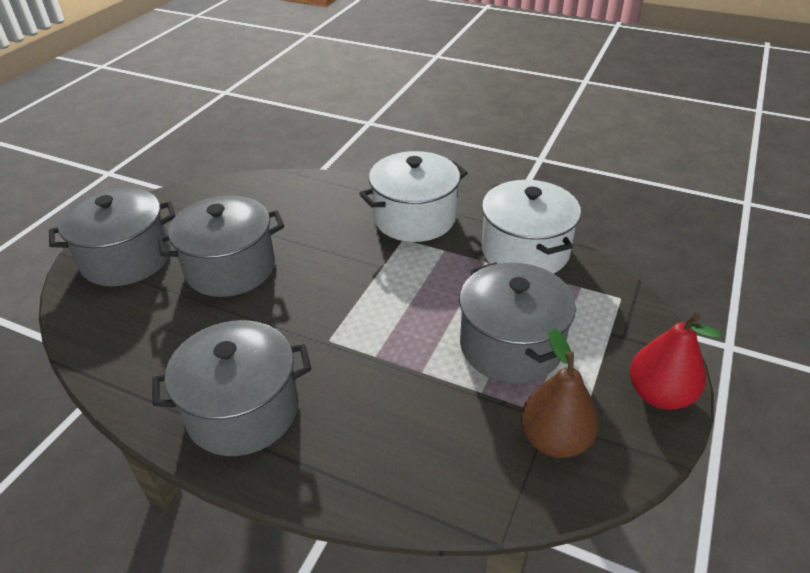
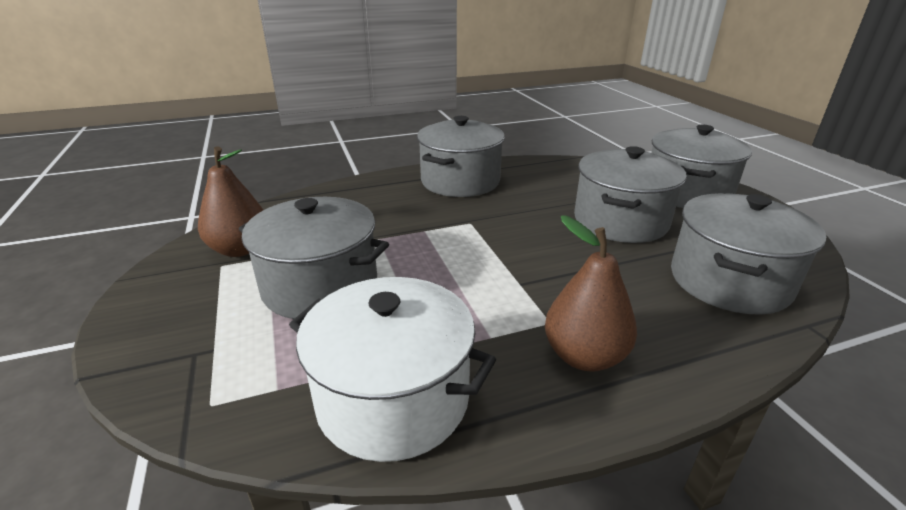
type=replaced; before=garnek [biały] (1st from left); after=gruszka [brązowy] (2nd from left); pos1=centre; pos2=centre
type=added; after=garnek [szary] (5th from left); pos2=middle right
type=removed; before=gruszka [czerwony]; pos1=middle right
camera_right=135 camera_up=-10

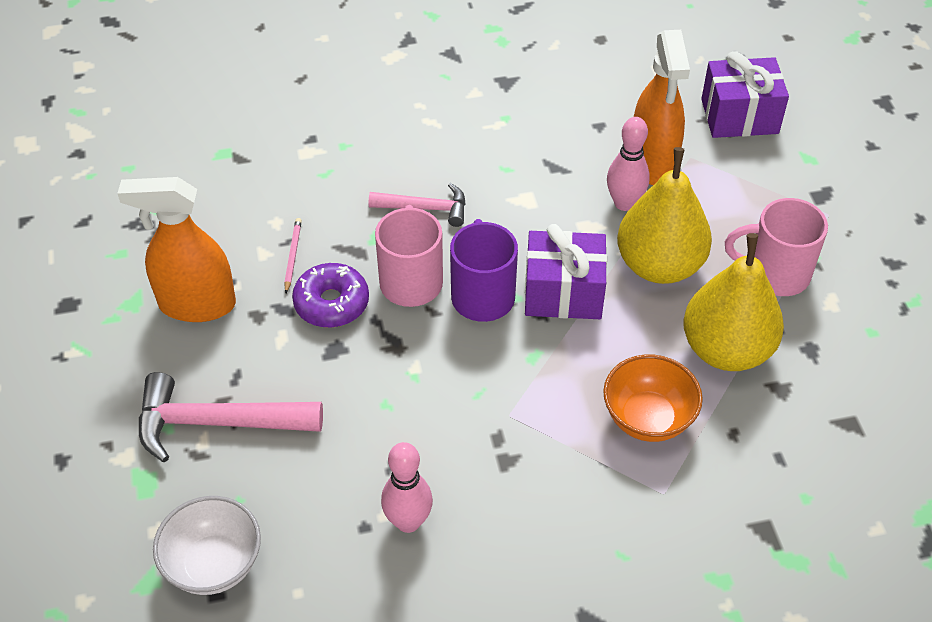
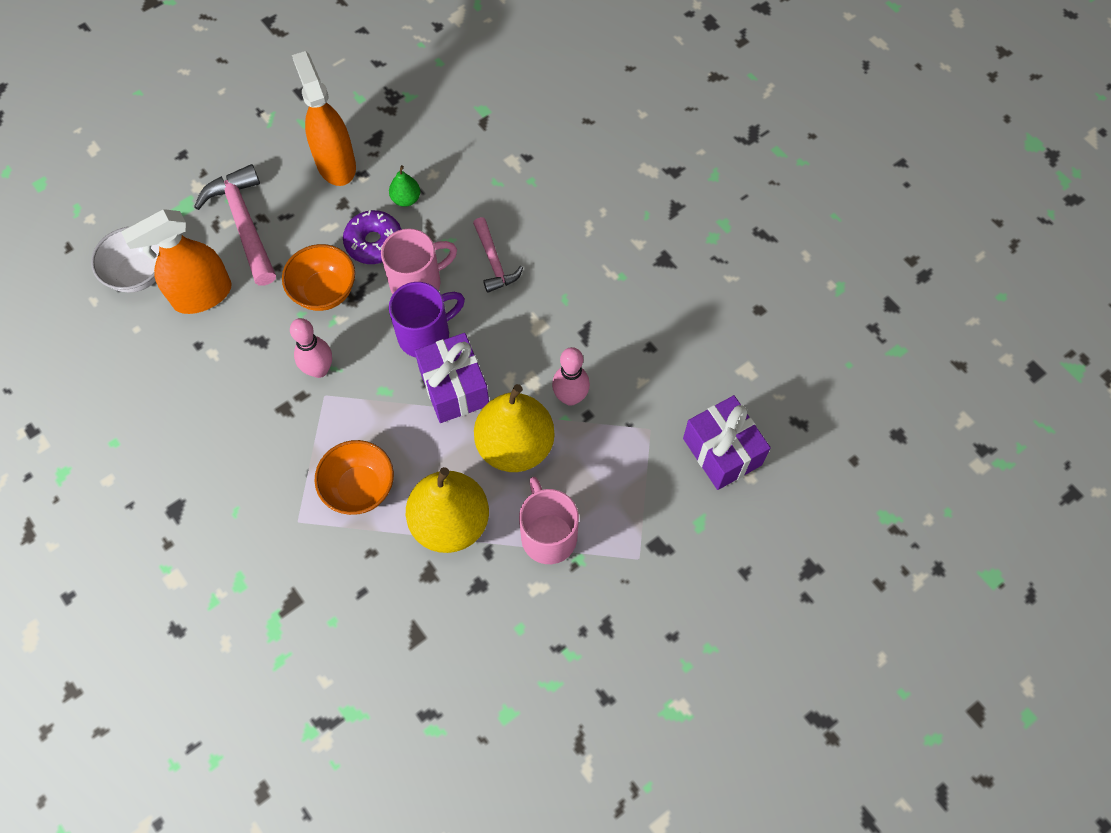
type=moved; before=spryskiwacz [pomarańczowy] (2nd from left in the first image); after=spryskiwacz [pomarańczowy] (1st from left); pos1=top right; pos2=top left
type=added; after=miska [pomarańczowy] (1st from left); pos2=top left
type=moved; before=kręgiel [różowy] (1st from left); pos1=bottom centre; pos2=middle left
type=replaced; before=ołówek [różowy]; after=gruszka [zielony]; pos1=middle left; pos2=top centre
camera_right=65 camera_up=15

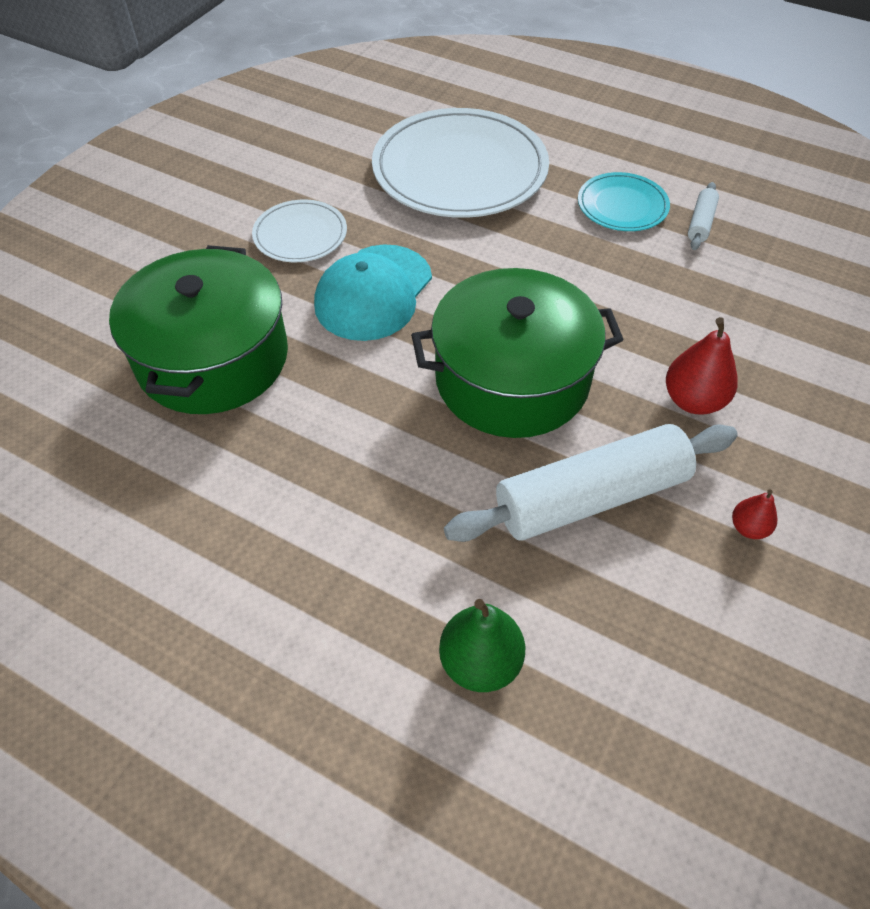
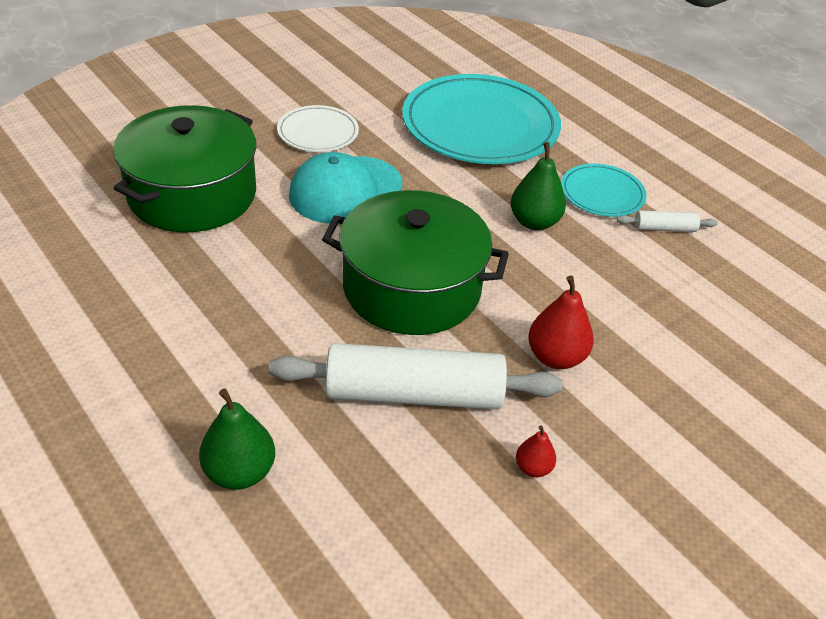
type=recoloured; before=talerz [biały] (2nd from left); after=talerz [turkusowy] (1st from left); pos1=top centre; pos2=top centre
type=added; after=gruszka [zielony] (2nd from left); pos2=top centre
type=turned; before=wałek do ciasta [biały] (2nd from left); pos1=top right; pos2=middle right; turn=45
camera_right=20 camera_up=-10

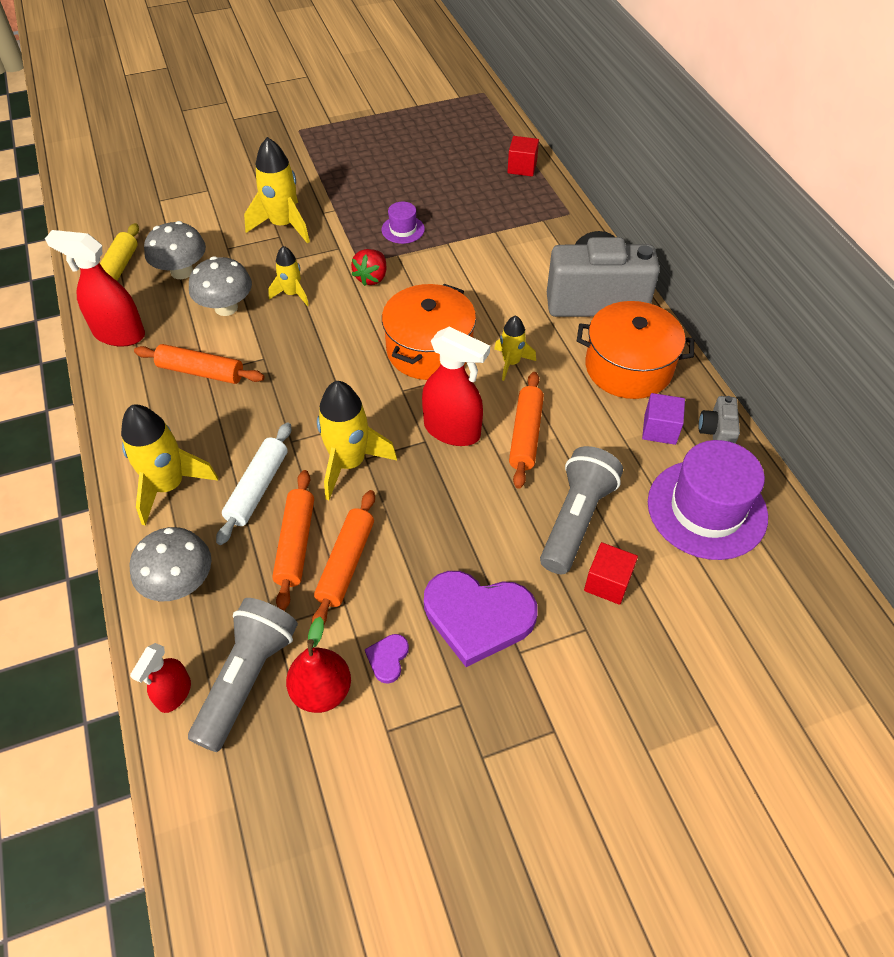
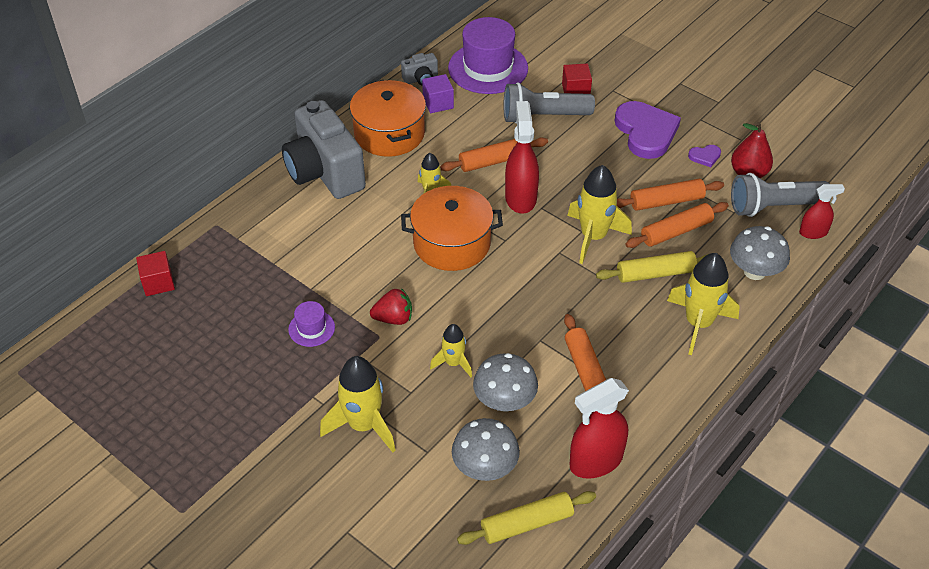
type=turned; before=spryskiwacz [czerwony] (1st from left in the first image); pos1=top left; pos2=bottom centre; turn=75
type=recoloured; before=wałek do ciasta [biały]; after=wałek do ciasta [żółty] (2nd from left); pos1=middle left; pos2=middle right
camera_right=-120 camera_up=-5

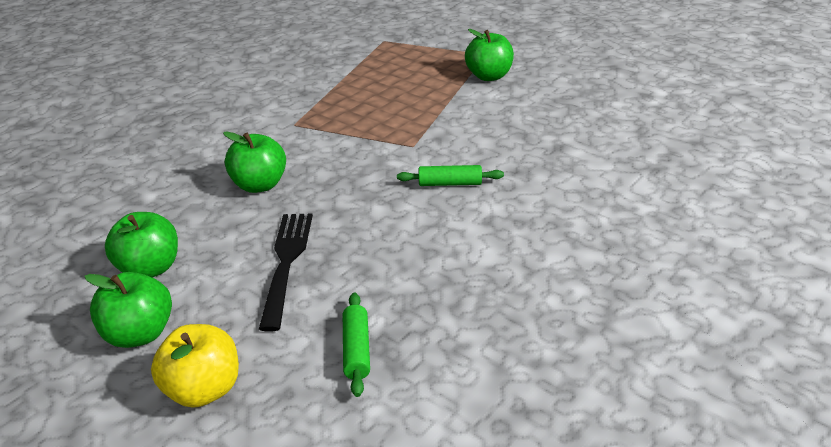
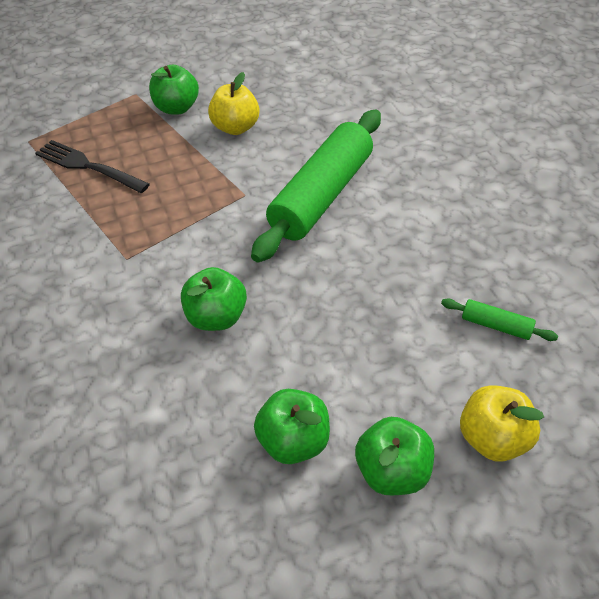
type=moved; before=widelec [czarny]; pos1=centre; pos2=top left
type=added; after=jabłko [żółty] (1st from left); pos2=top centre
type=resized; before=wałek do ciasta [zielony] (2nd from left in the first image); pos1=centre; pos2=top centre; scale=2.45
camera_right=-60 camera_up=15

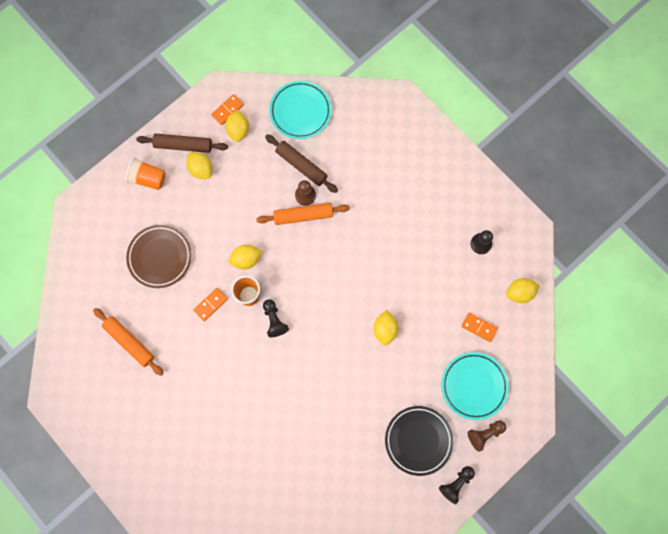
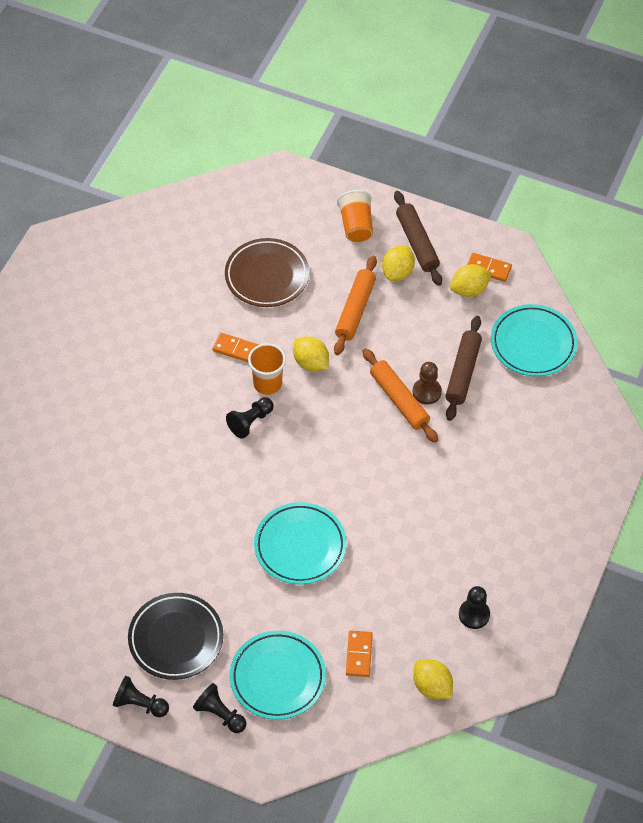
type=recoloured; before=pionek [brązowy] (2nd from left); after=pionek [czarny] (2nd from left); pos1=bottom right; pos2=bottom centre
type=replaced; before=cytryna [żółty] (4th from left); after=talerz [turkusowy] (2nd from left); pos1=centre; pos2=centre
type=moved; before=wałek do ciasta [pomarańczowy] (1st from left); pos1=middle left; pos2=centre
camera_right=65 camera_up=-20

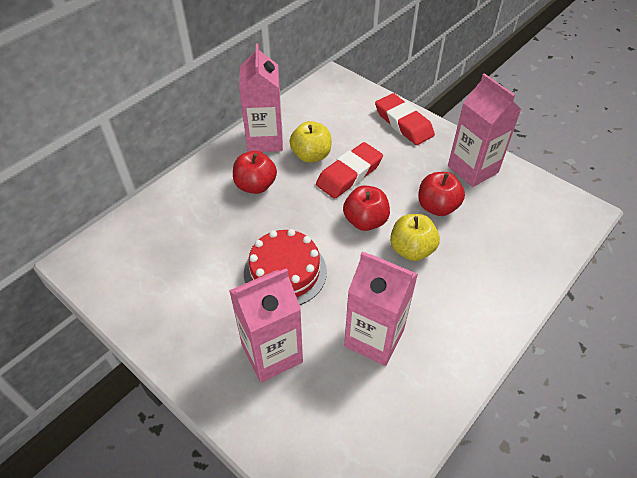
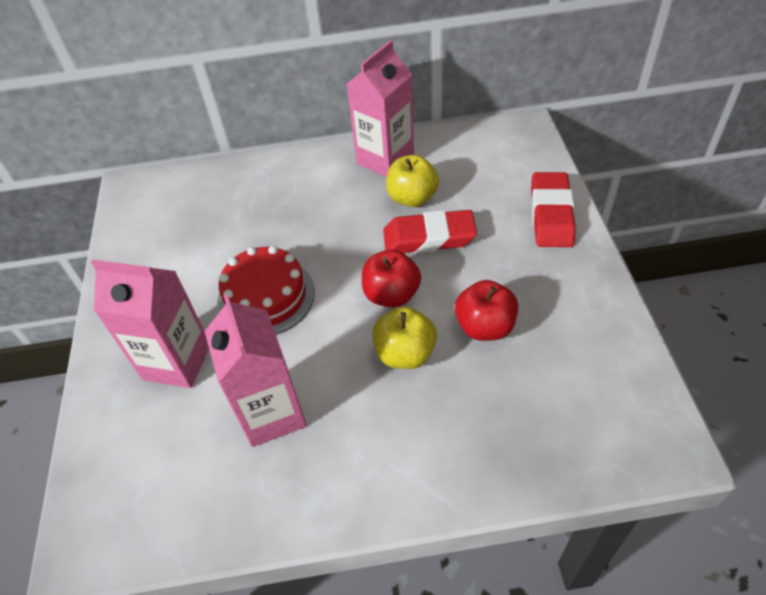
type=removed; before=jabłko [czerwony] (1st from left); pos1=centre
type=removed; before=karton mleka [różowy] (4th from left); pos1=top right
camera_right=45 camera_up=0

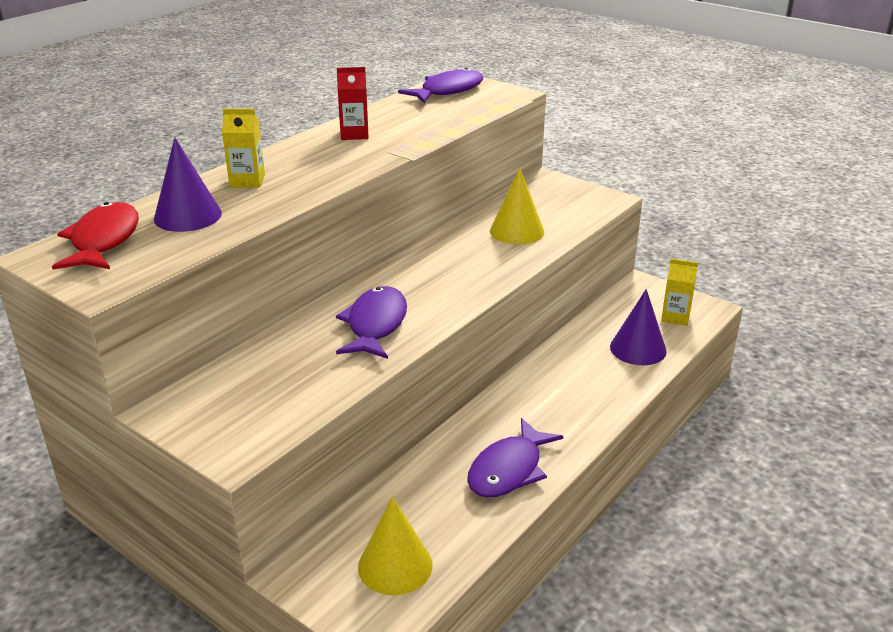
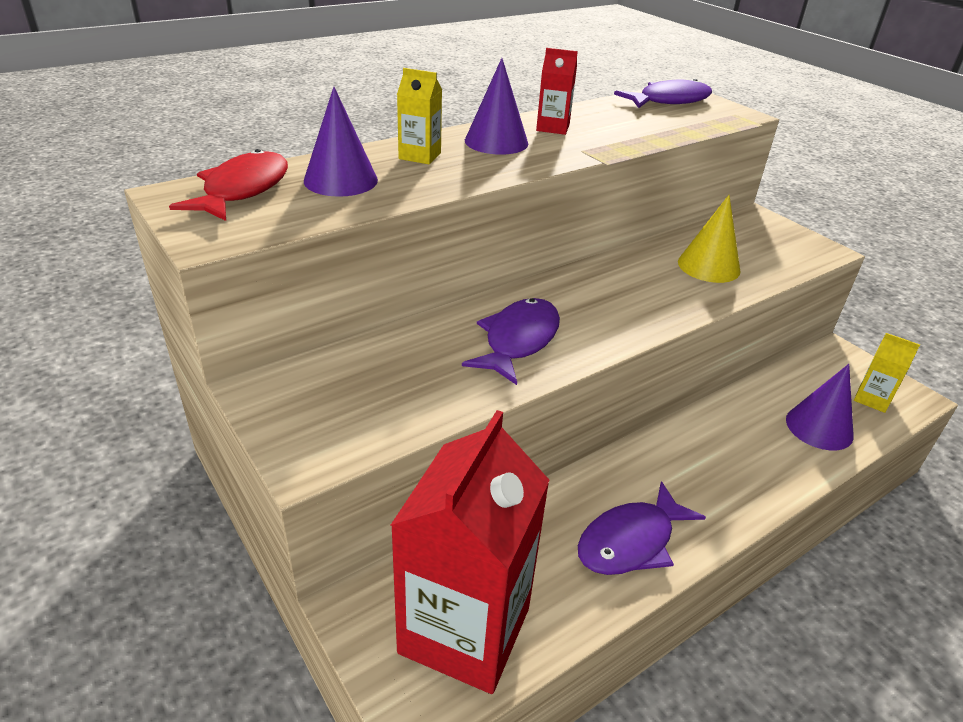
type=replaced; before=stożek [żółty] (1st from left); after=karton mleka [czerwony] (1st from left); pos1=bottom centre; pos2=bottom centre
type=added; after=stożek [fioletowy] (2nd from left); pos2=top centre
camera_right=15 camera_up=5

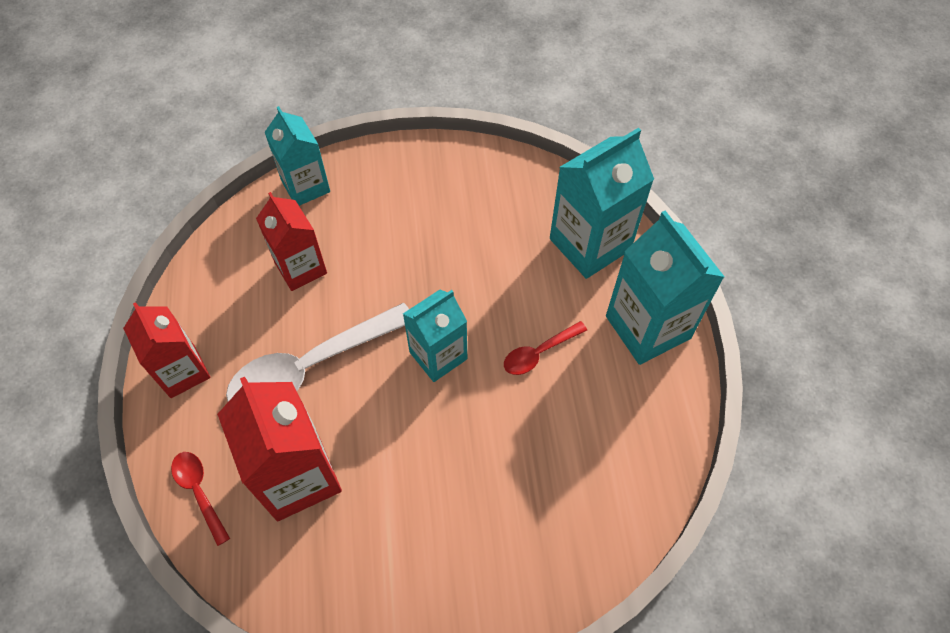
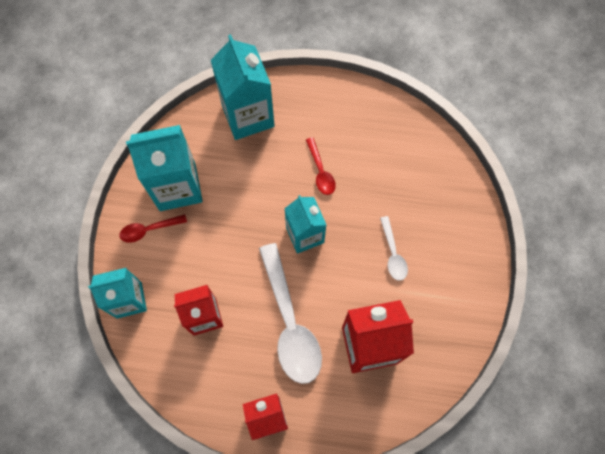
type=moved; before=łyżka [czerwony] (1st from left); pos1=bottom left; pos2=middle left
type=moved; before=karton mleka [turkusowy] (4th from left in the first image); after=karton mleka [turkusowy] (2nd from left); pos1=middle right; pos2=middle left
type=added; after=łyżka [biały] (2nd from left); pos2=centre
camera_right=-75 camera_up=10

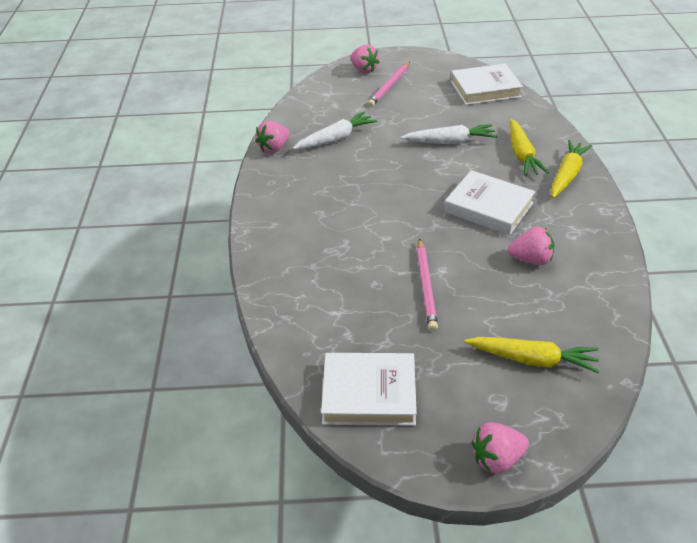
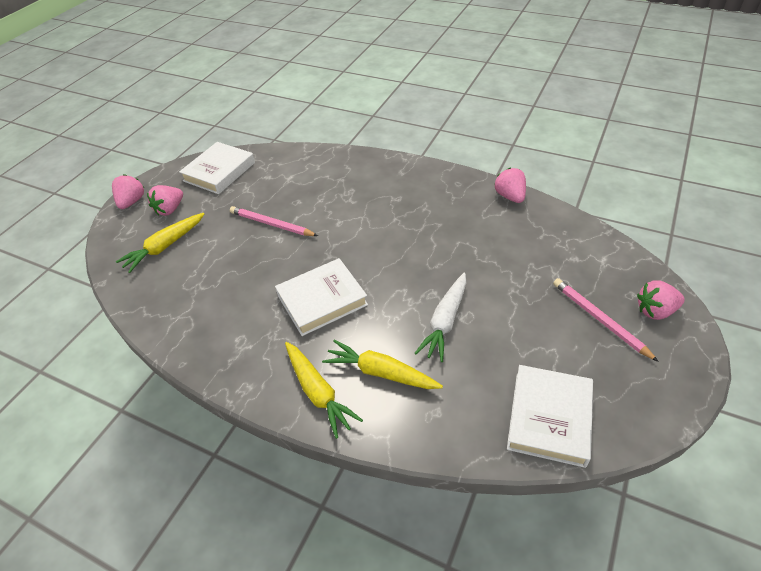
type=moved; before=truskawka [różowy] (4th from left in the first image); after=truskawka [różowy] (2nd from left); pos1=middle right; pos2=middle left
type=removed; before=marchewka [biały] (1st from left); pos1=top centre
camera_right=120 camera_up=5

